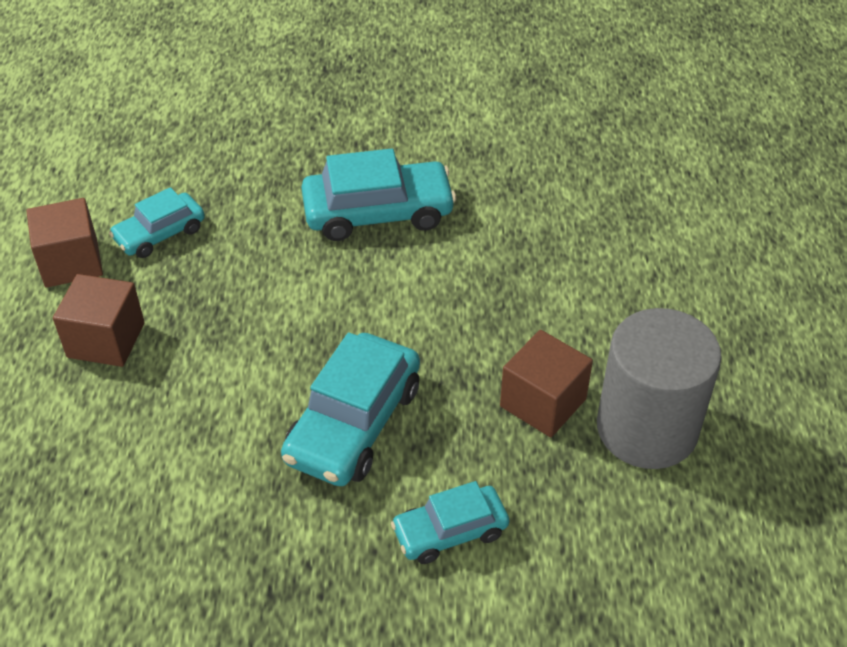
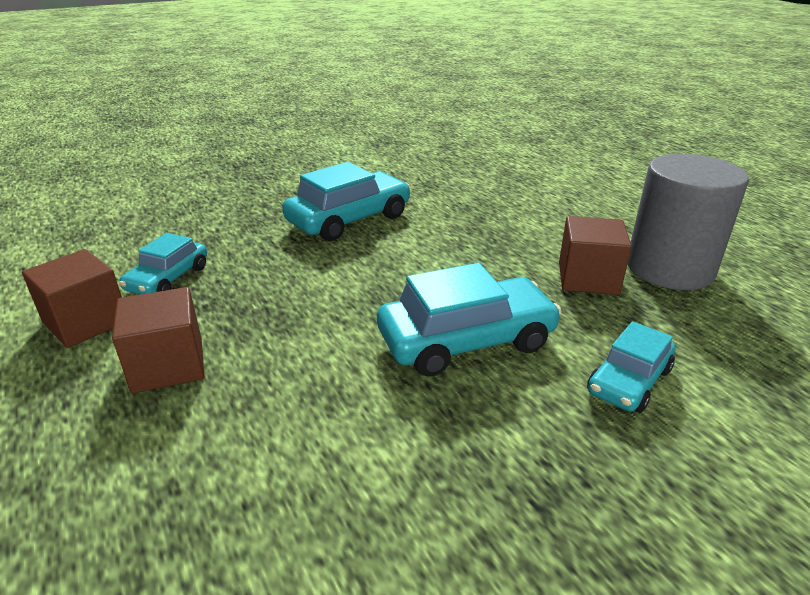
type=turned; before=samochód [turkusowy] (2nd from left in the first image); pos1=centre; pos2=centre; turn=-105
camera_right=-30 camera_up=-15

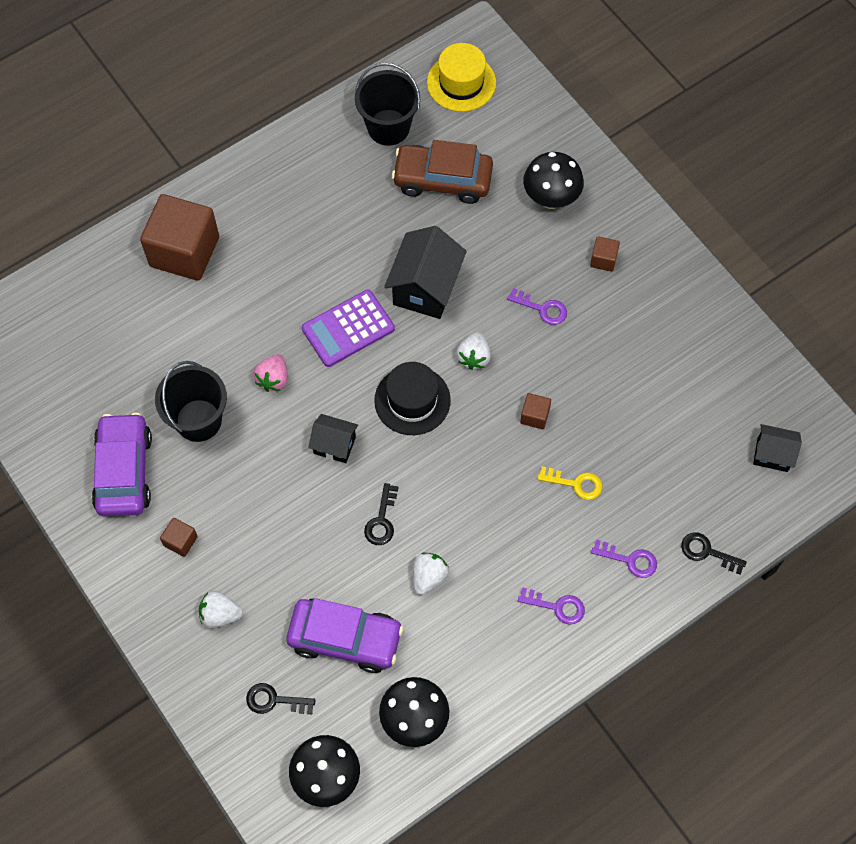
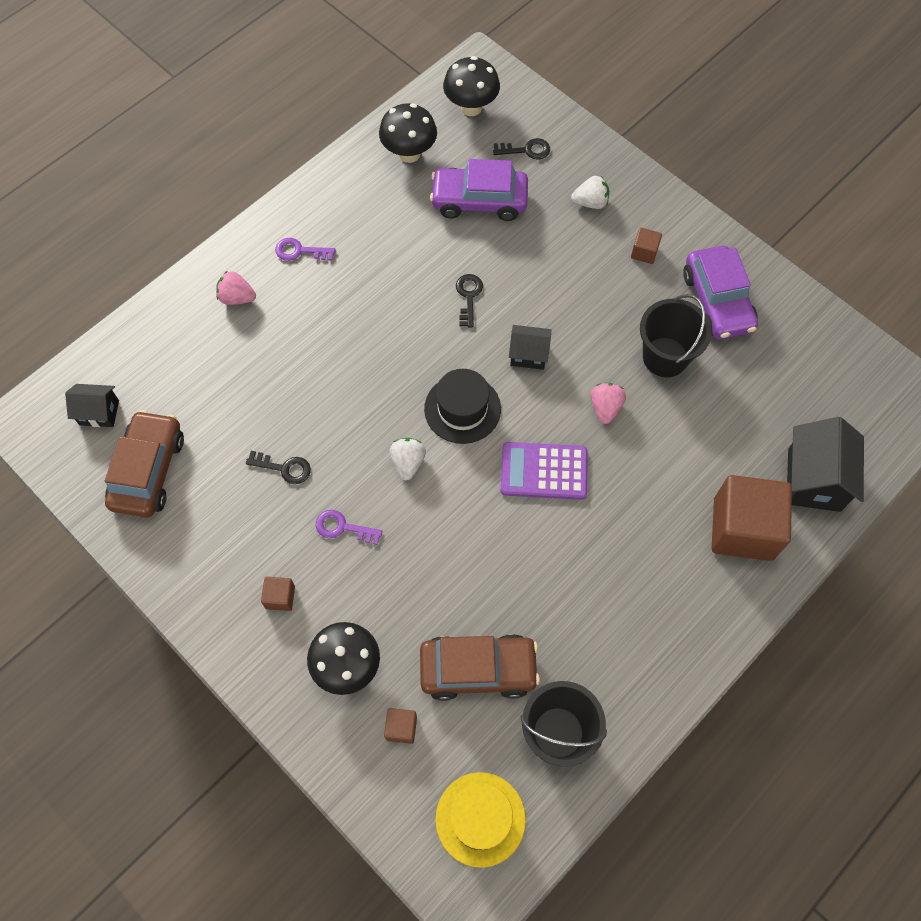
type=added; after=samochód [brązowy] (1st from left); pos2=middle left
type=replaced; before=klucz [fioletowy] (3rd from left); after=truskawka [różowy] (1st from left); pos1=middle right; pos2=top left
type=moved; before=klucz [czarny] (3rd from left in the first image); after=klucz [czarny] (1st from left); pos1=middle right; pos2=middle left
type=moved; before=sześcian [brązowy] (3rd from left in the first image); after=sześcian [brązowy] (2nd from left); pos1=centre; pos2=bottom centre
type=turned; before=kalkulator [fioletowy]; pos1=centre; pos2=centre; turn=-135
type=moved; before=domek [czarny] (2nd from left in the first image); after=domek [czarny] (3rd from left); pos1=top centre; pos2=middle right
type=removed; before=truskawka [biały] (2nd from left); pos1=bottom centre
type=removed; before=klucz [żółty]; pos1=centre
camera_right=170 camera_up=0

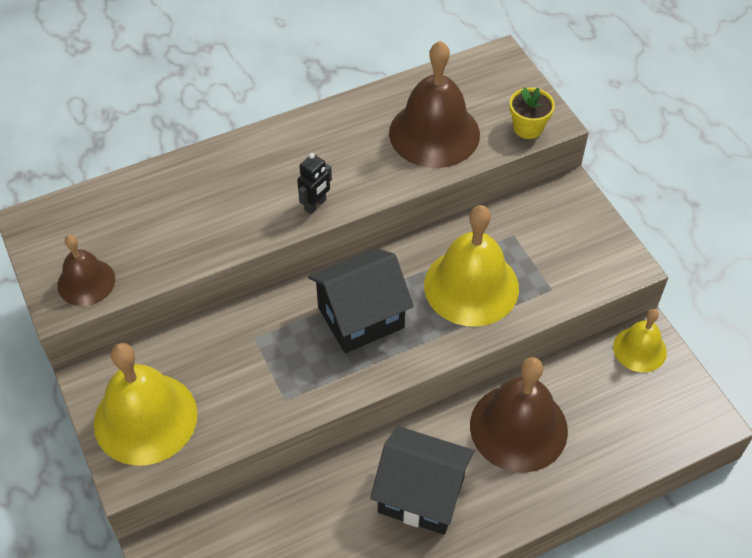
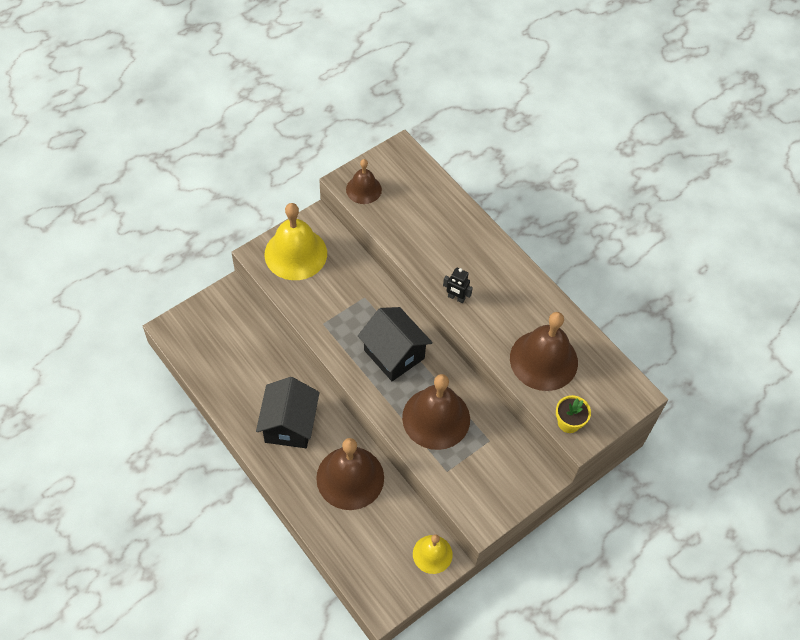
type=recoloured; before=dzwonek [żółty] (2nd from left); after=dzwonek [brązowy] (3rd from left); pos1=centre; pos2=centre
camera_right=75 camera_up=5

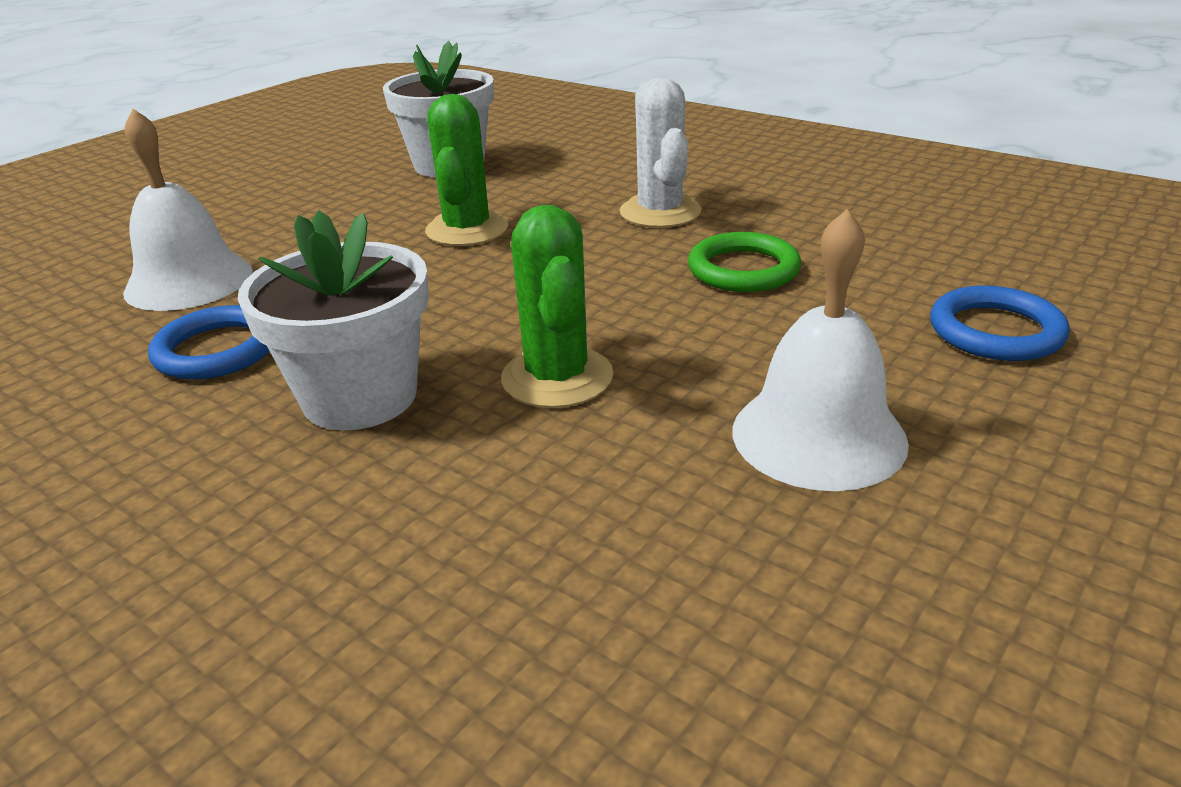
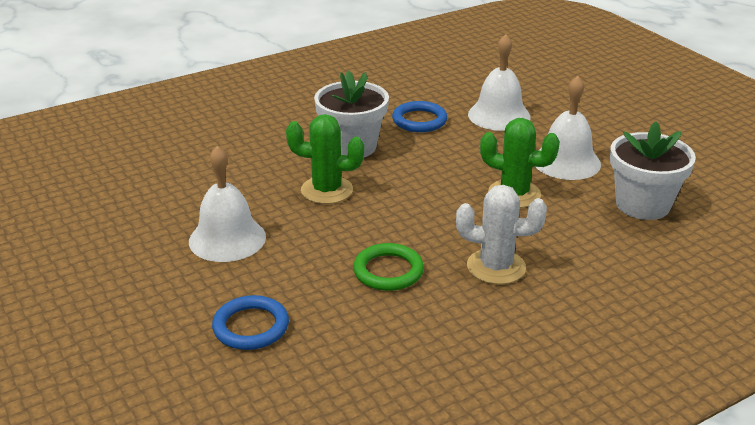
type=added; after=dzwonek [biały] (3rd from left); pos2=top right
camera_right=110 camera_up=0

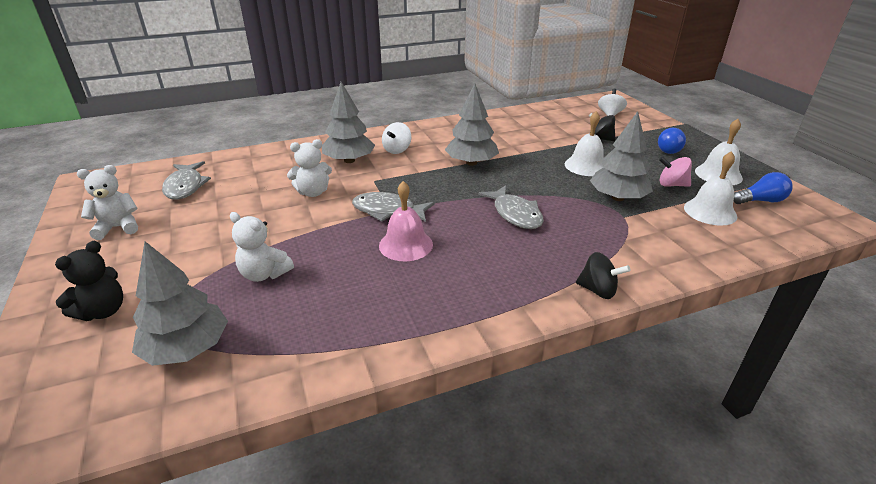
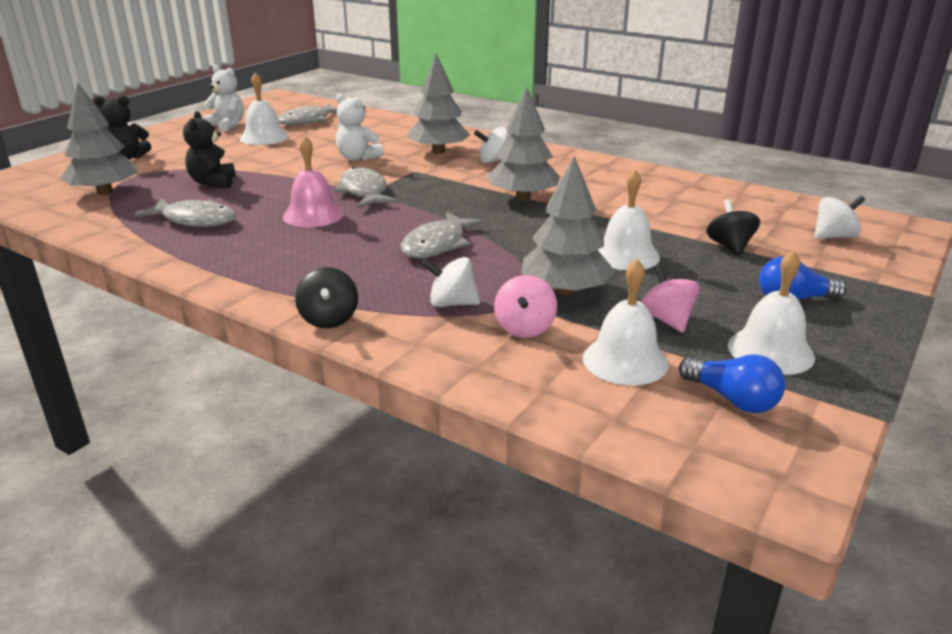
type=added; after=ryba [szary] (1st from left); pos2=middle left
type=recoloured; before=miś [biały] (2nd from left); after=miś [czarny] (2nd from left); pos1=middle left; pos2=top left
type=added; after=dzwonek [biały] (1st from left); pos2=top left
type=added; after=bączek [biały] (1st from left); pos2=centre
type=added; after=bączek [różowy] (1st from left); pos2=centre
camera_right=55 camera_up=-5

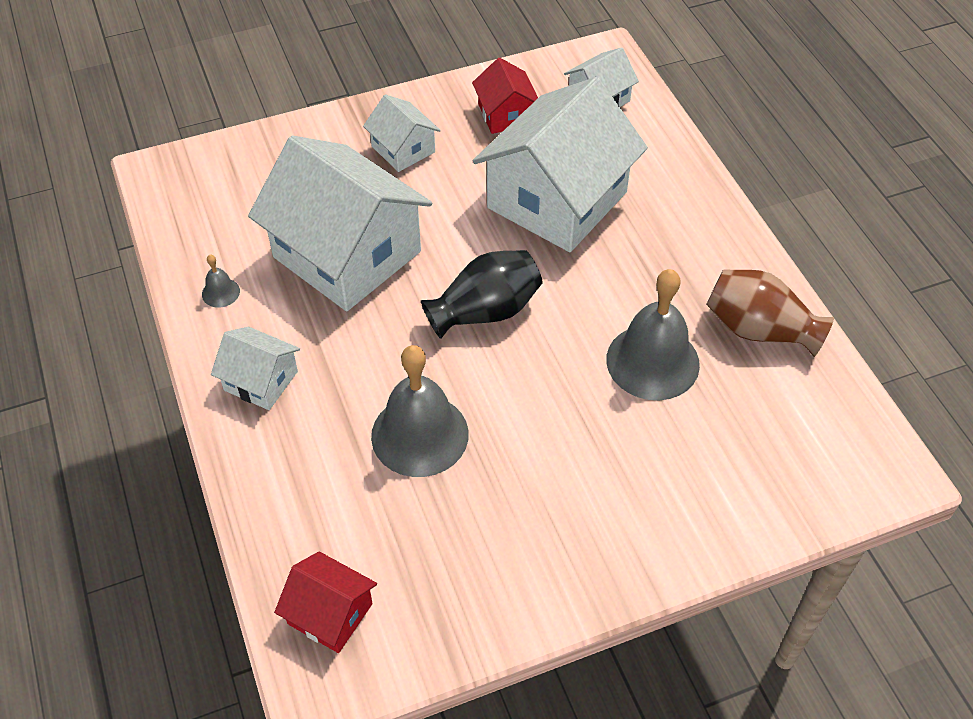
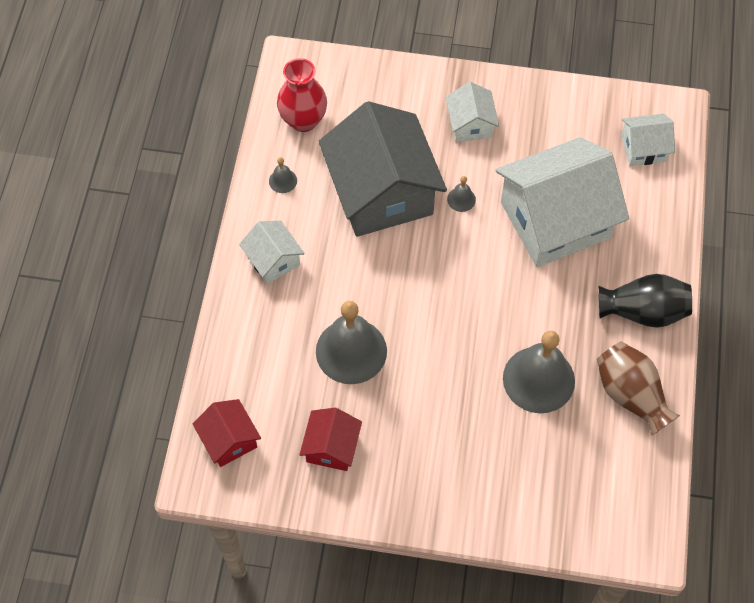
type=added; after=wazon [czerwony]; pos2=top centre
type=moved; before=domek [czerwony] (2nd from left); pos1=top centre; pos2=bottom centre
type=recoloured; before=domek [biały] (2nd from left); after=domek [szary]; pos1=top centre; pos2=top centre
type=added; after=dzwonek [szary] (3rd from left); pos2=top centre
type=moved; before=wazon [czarny]; pos1=centre; pos2=middle right
camera_right=30 camera_up=10

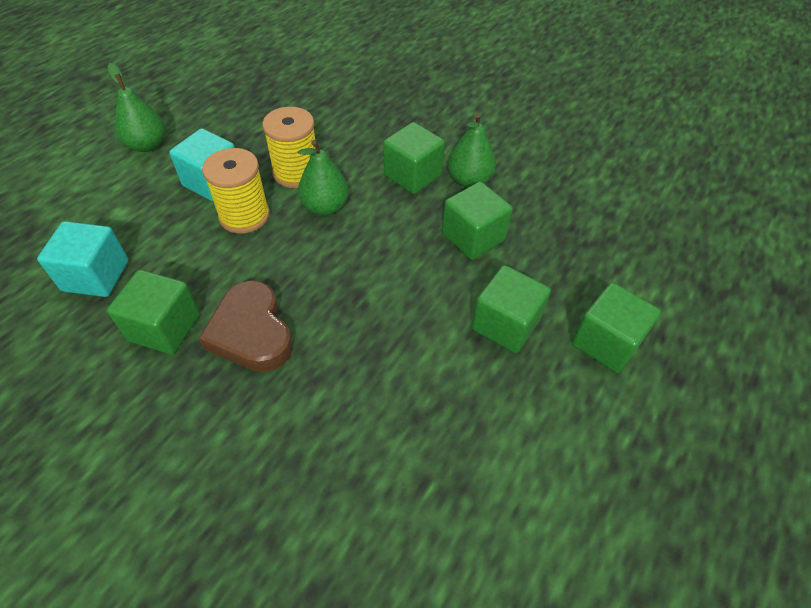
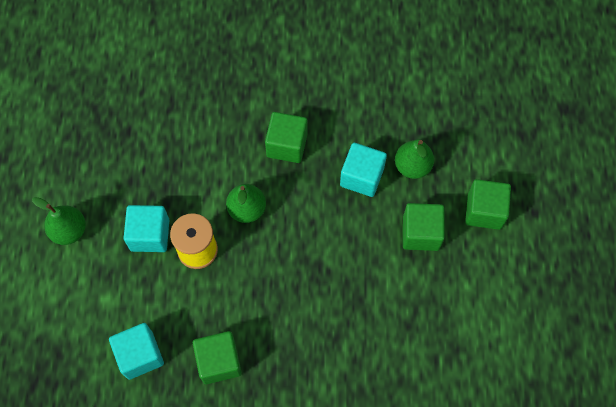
type=recoloured; before=sześcian [zielony] (3rd from left); after=sześcian [turkusowy] (3rd from left); pos1=centre; pos2=centre
type=moved; before=gruszka [zielony] (3rd from left); pos1=top centre; pos2=middle right
type=removed; before=serce [brązowy]; pos1=middle left
type=removed; before=szpulka [żółty] (2nd from left); pos1=top centre
camera_right=-30 camera_up=15

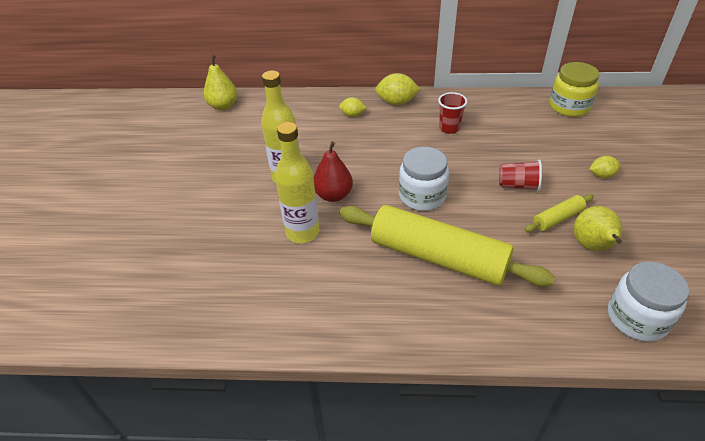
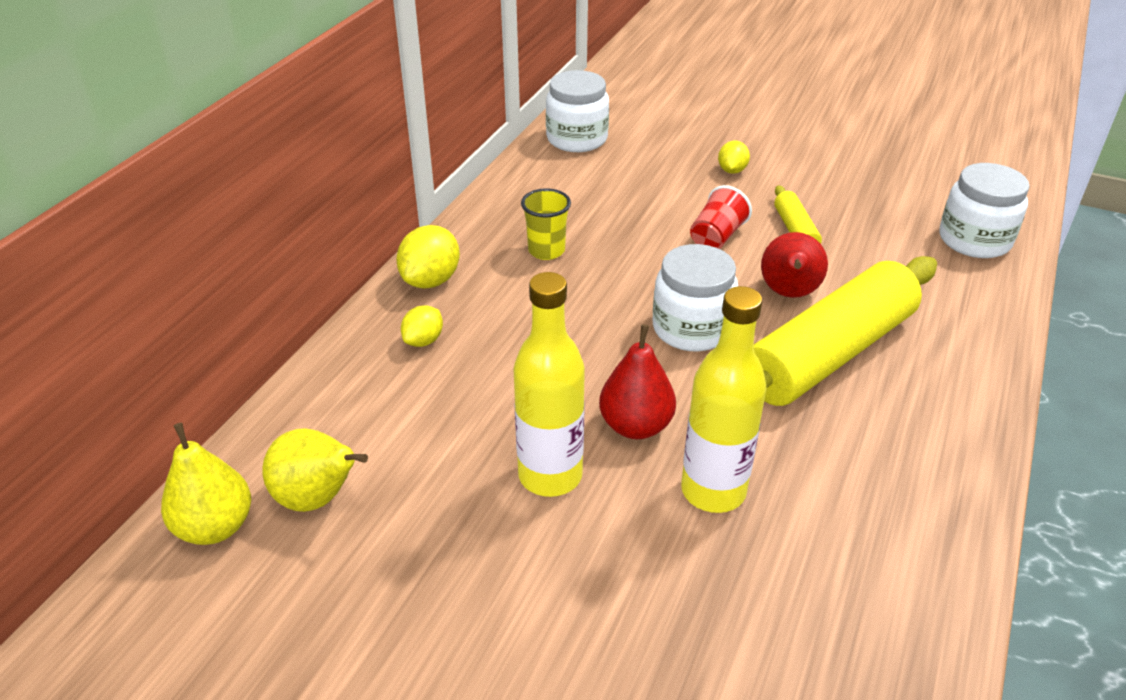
type=moved; before=gruszka [żółty] (2nd from left); pos1=middle right; pos2=bottom left
type=recoloured; before=szklanka [czerwony] (1st from left); after=szklanka [żółty]; pos1=top centre; pos2=top centre
type=recoloured; before=słoik [żółty]; after=słoik [biały] (1st from left); pos1=top right; pos2=top centre
type=added; after=gruszka [czerwony] (2nd from left); pos2=middle right
camera_right=-70 camera_up=-5

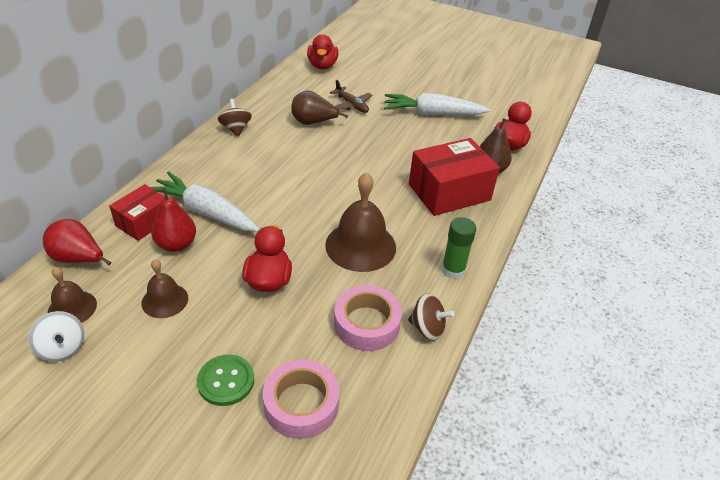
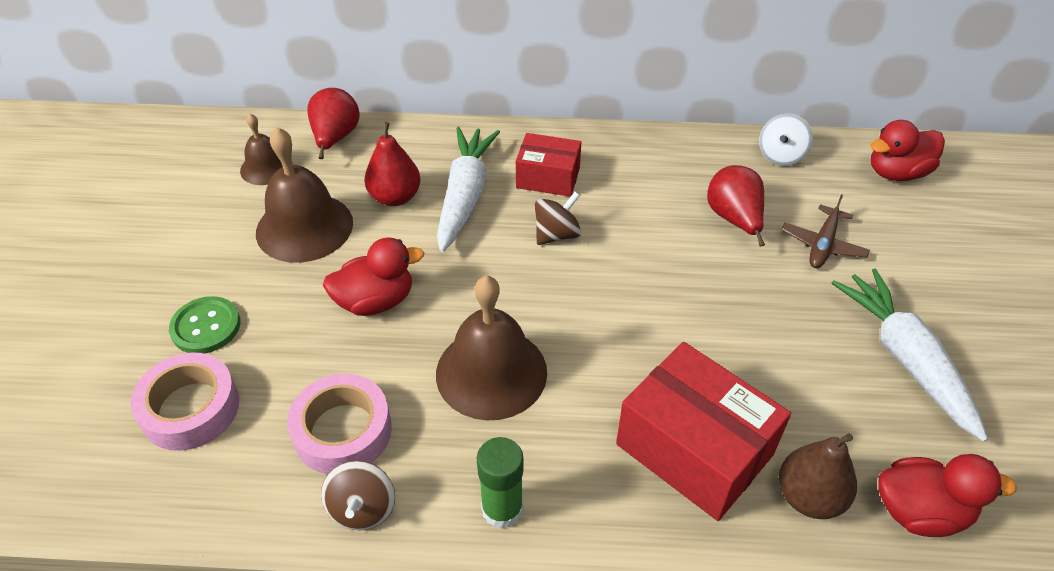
type=resized; before=dzwonek [brązowy] (2nd from left); pos1=middle left; pos2=middle left; scale=1.75
type=moved; before=pudełko [czerwony] (1st from left); pos1=middle left; pos2=top centre
type=moved; before=bączek [brązowy] (1st from left in the first image); after=bączek [brązowy] (2nd from left); pos1=top left; pos2=centre
type=recoloured; before=gruszka [brązowy] (1st from left); after=gruszka [czerwony] (3rd from left); pos1=top centre; pos2=middle right
type=moved; before=bączek [biały]; pos1=bottom left; pos2=top right
camera_right=70 camera_up=5

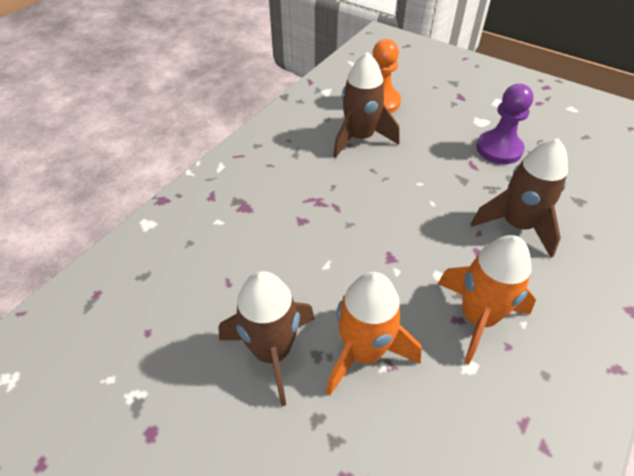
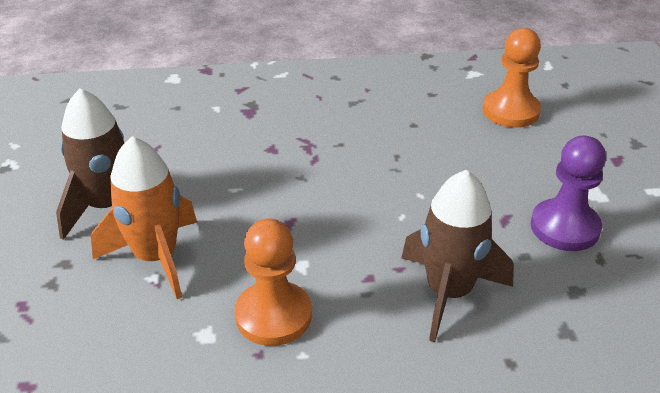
type=replaced; before=rakieta [pomarańczowy] (2nd from left); after=pionek [pomarańczowy] (1st from left); pos1=middle right; pos2=bottom centre
type=removed; before=rakieta [brązowy] (2nd from left); pos1=top centre
camera_right=50 camera_up=-10

